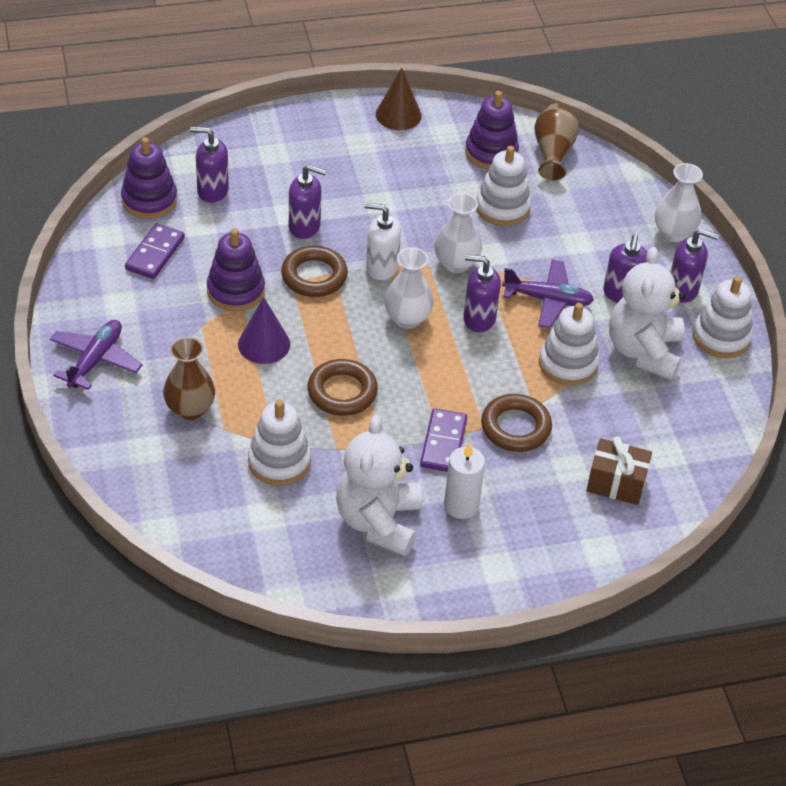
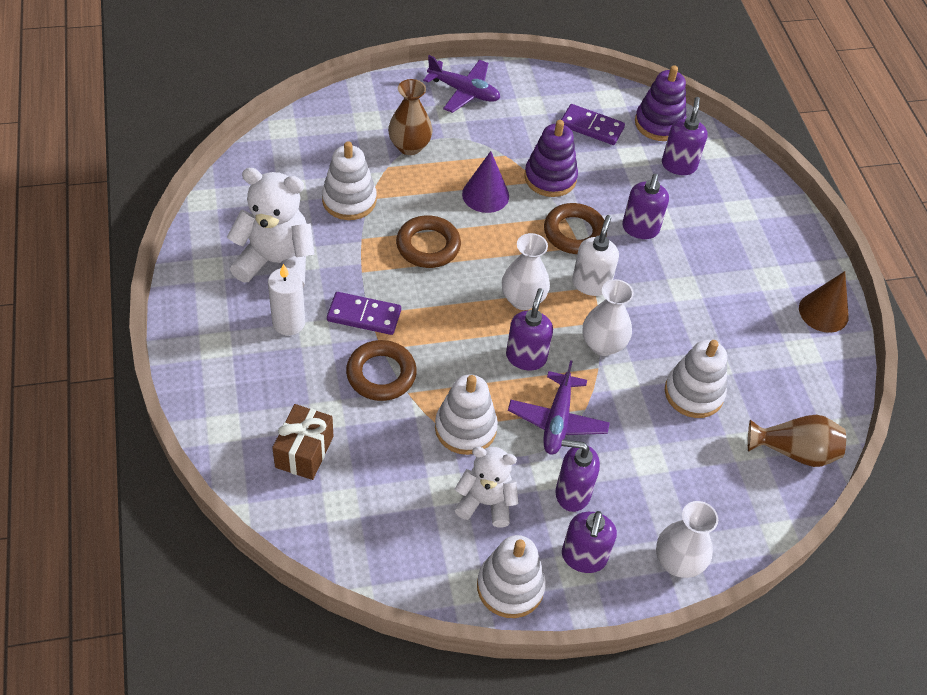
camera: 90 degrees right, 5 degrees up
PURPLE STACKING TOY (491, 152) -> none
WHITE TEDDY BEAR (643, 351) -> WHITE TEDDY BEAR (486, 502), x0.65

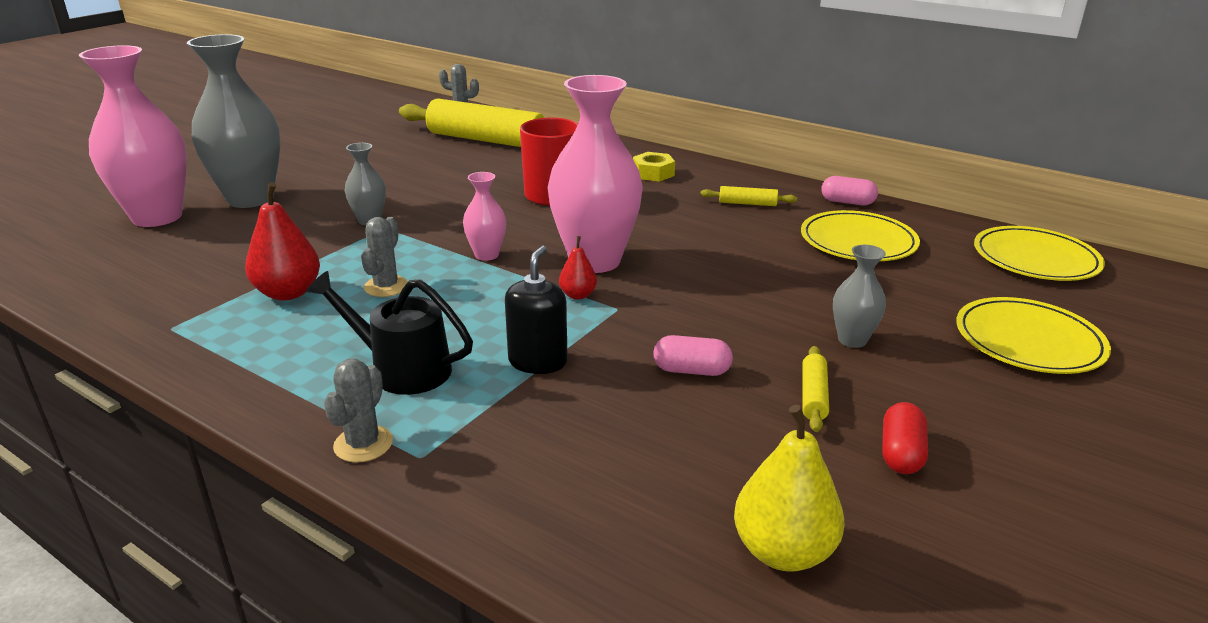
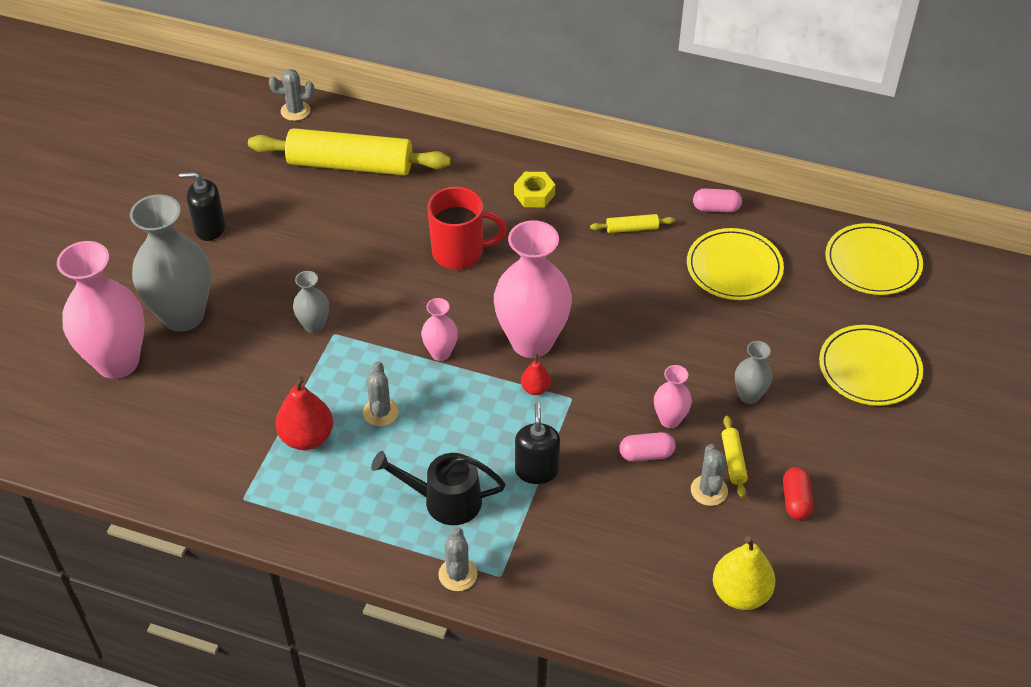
camera: 15 degrees left, 20 degrees up
none -> BLACK SOAP DISPENSER (210, 228)
none -> PINK VASE (670, 419)
none -> GREY CACTUS (709, 490)

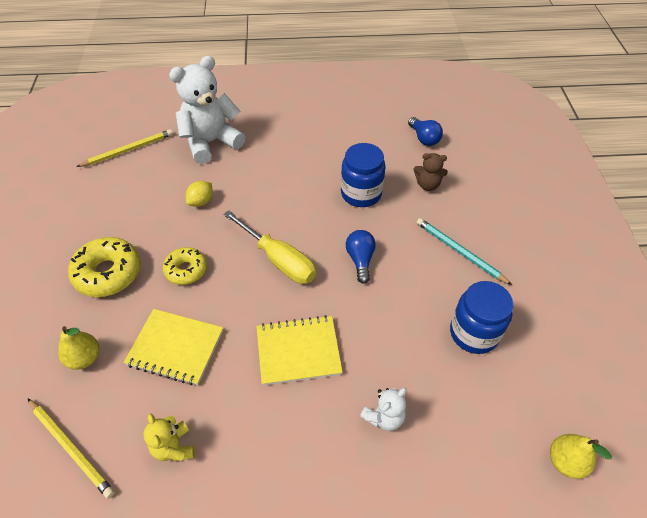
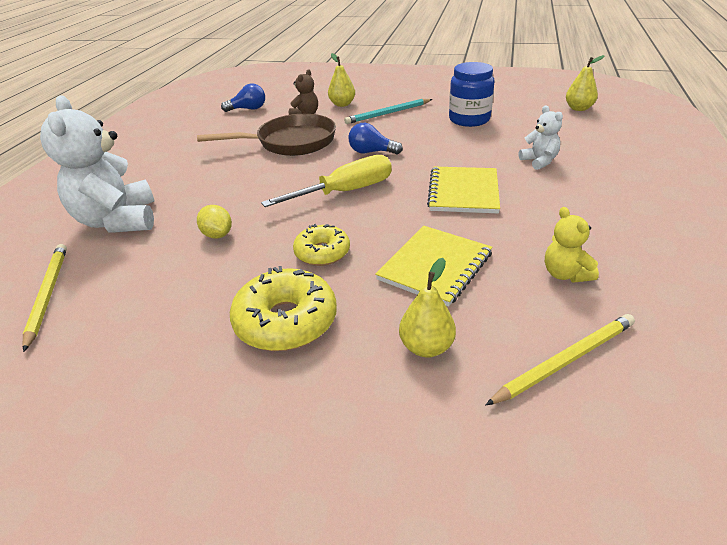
camera: 70 degrees left, 15 degrees down
BLUE JAR (361, 193) -> BROWN PAN (290, 143)
YELLOW TEDDY BEAR (174, 447) -> YELLOW TEDDY BEAR (565, 274), 75 degrees clockwise
none -> YELLOW PEAR (342, 104)

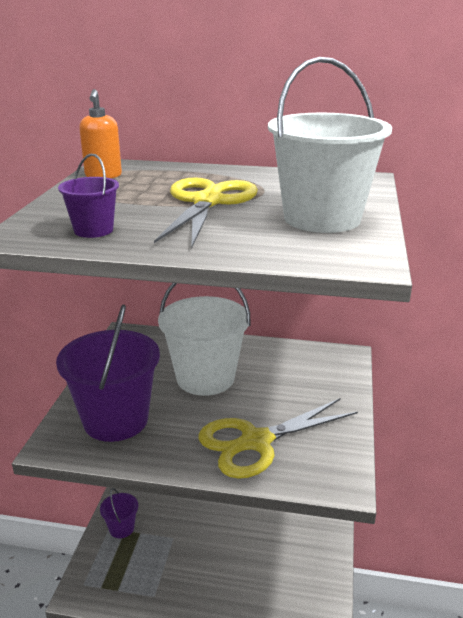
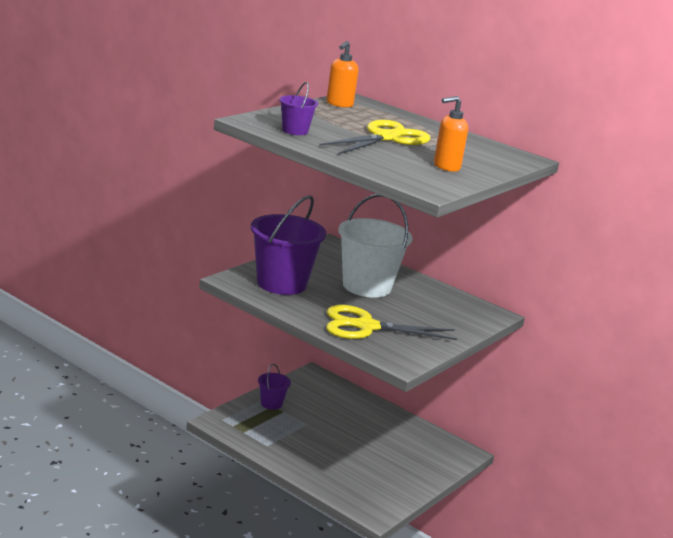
camera: 25 degrees right, 5 degrees down
WHITE BUCKET (322, 218) -> ORANGE SOAP DISPENSER (446, 167)

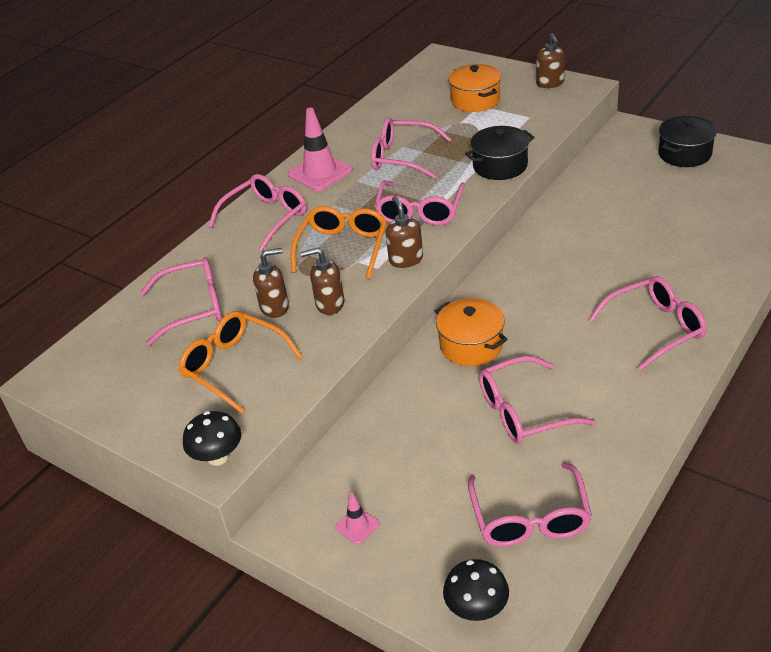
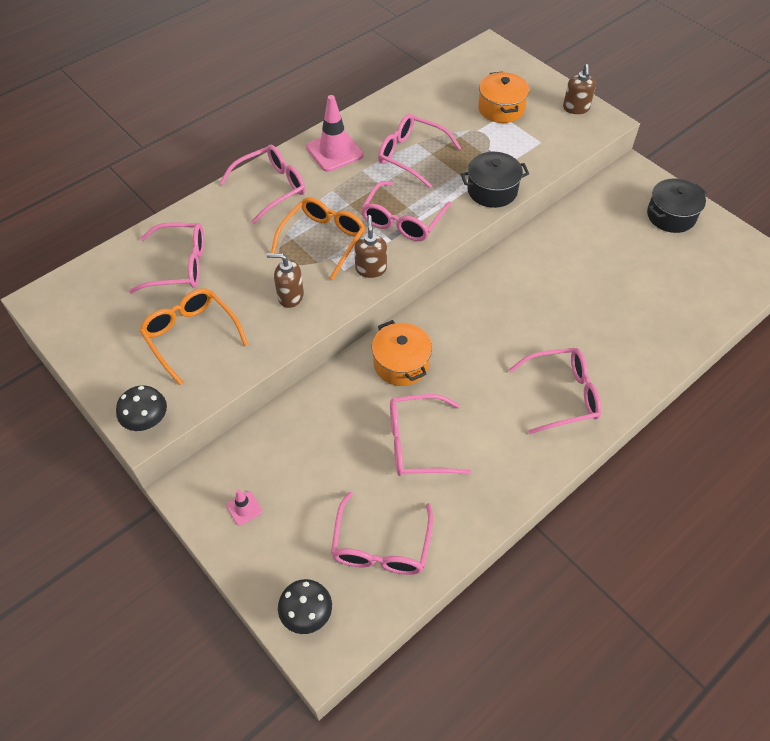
camera: 10 degrees right, 15 degrees up
BROWN SOAP DISPENSER (275, 307) -> none

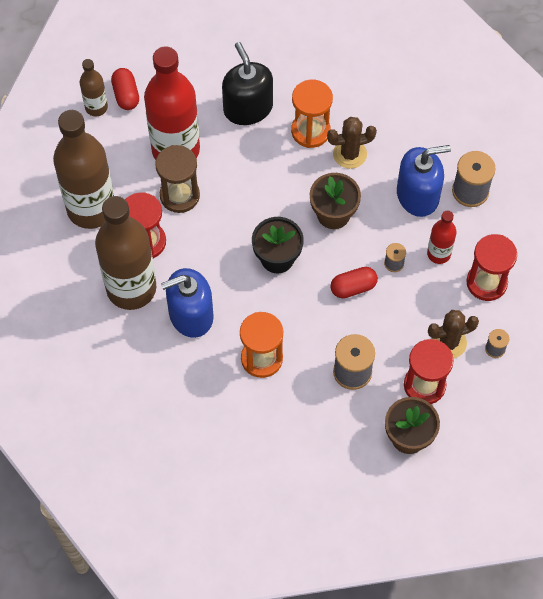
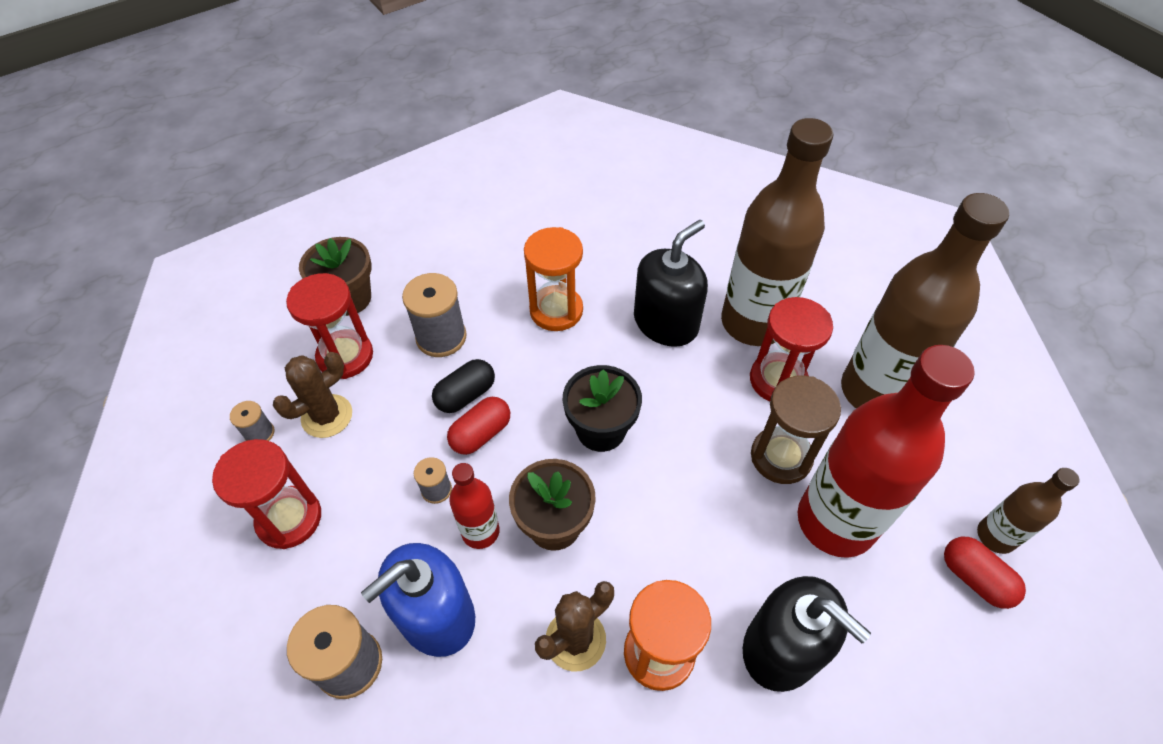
camera: 155 degrees right, 10 degrees down
RED BOTTLE (438, 254) -> RED BOTTLE (480, 531), relocated
BLUE SOAP DISPENSER (191, 315) -> BLACK SOAP DISPENSER (666, 322)
none -> BLACK CAPSULE (466, 395)

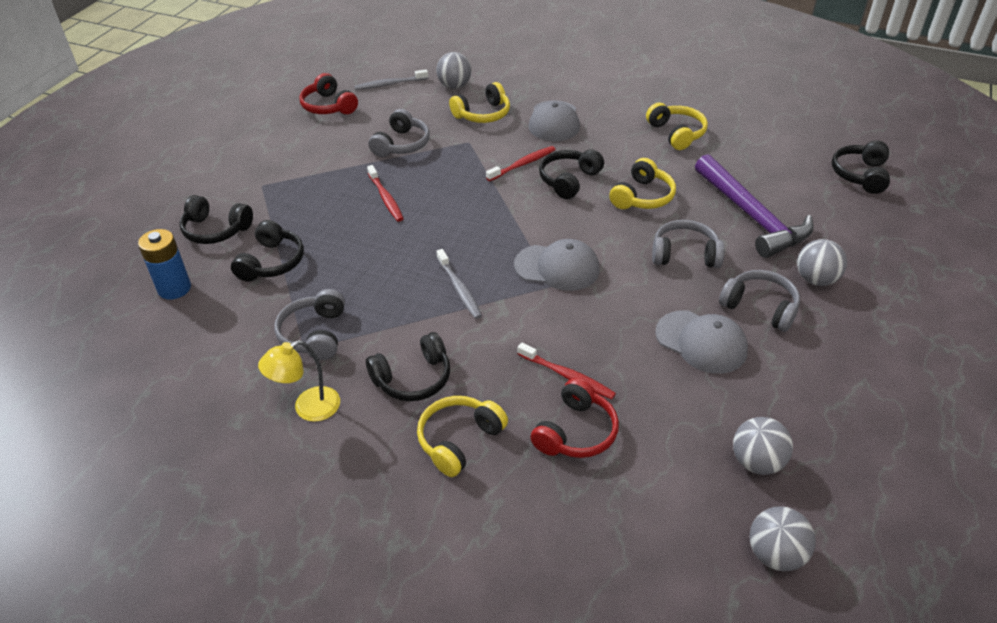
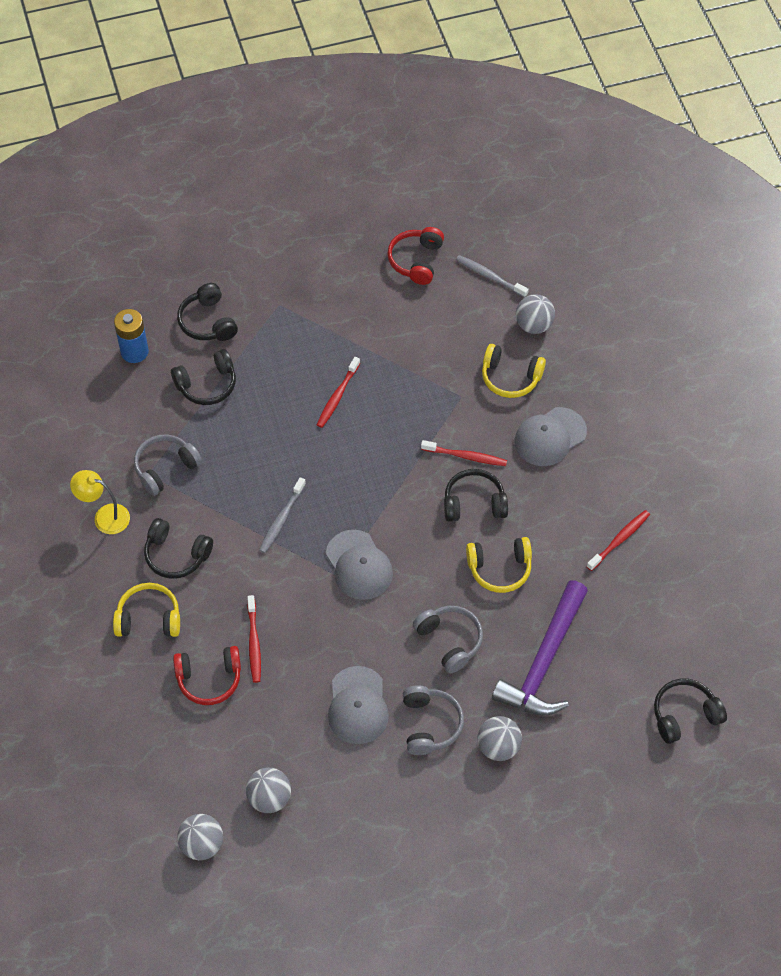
camera: 50 degrees right, 15 degrees up
YELLOW HEADPHONES (676, 133) -> RED TOOTHBRUSH (619, 540)
GREY HEADPHONES (401, 144) -> none

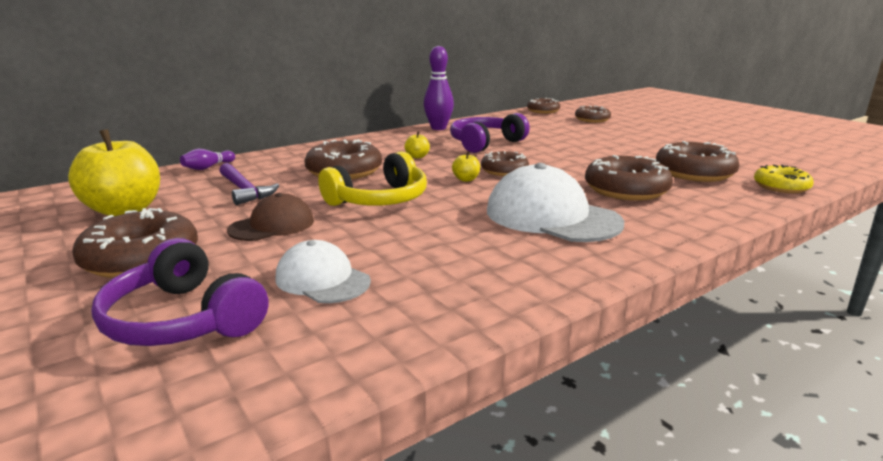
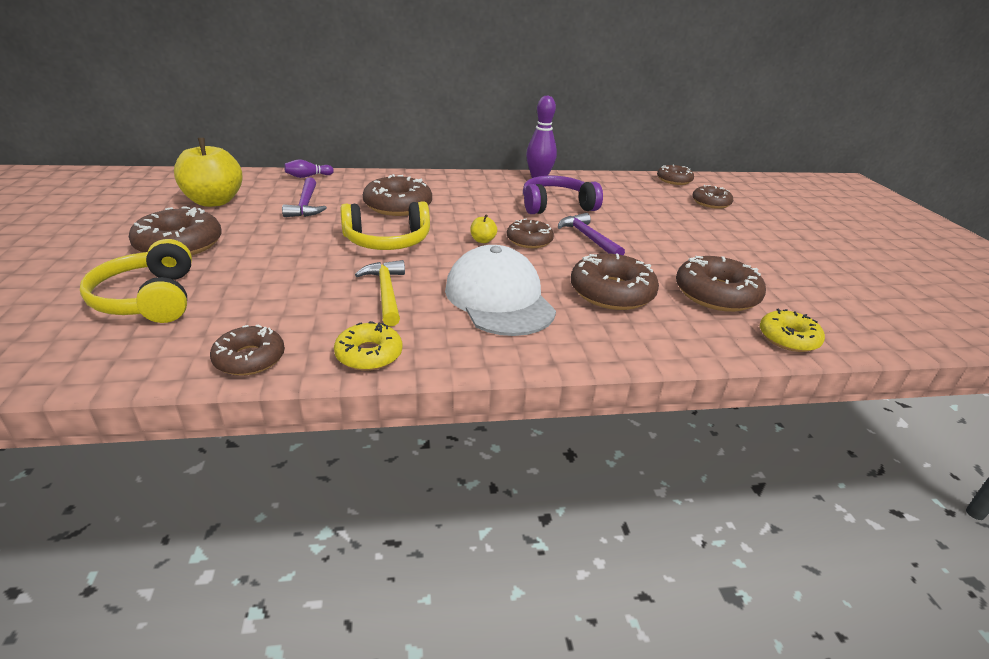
camera: 25 degrees right, 10 degrees up
YELLOW APPLE (417, 156) -> none
BROWN CAP (272, 225) -> none
PURPLE HEADPHONES (183, 319) -> YELLOW HEADPHONES (149, 299)
WHITE CAP (322, 279) -> none
none -> PURPLE HAMMER (588, 238)
none -> YELLOW HAMMER (386, 293)
none -> YELLOW DONUT (369, 354)
none -> BROWN DONUT (249, 359)

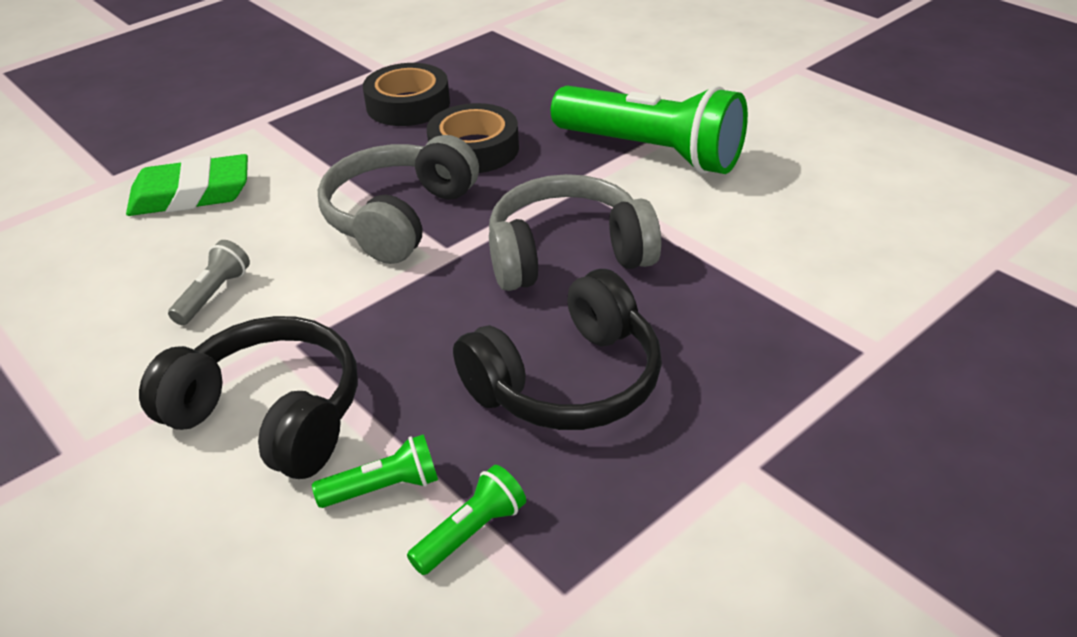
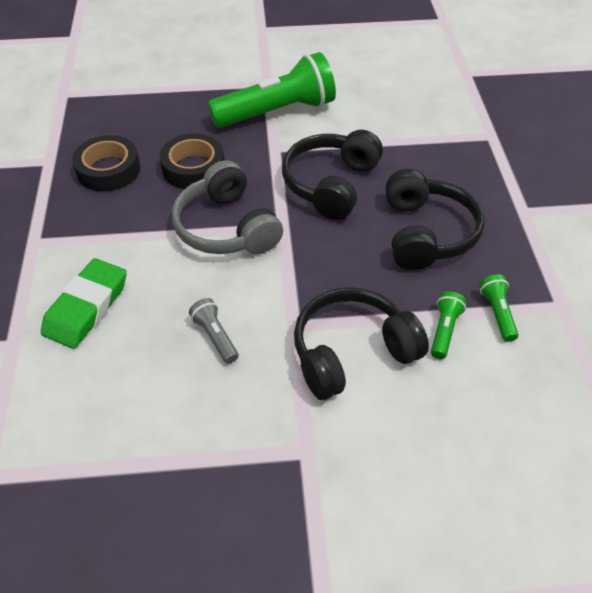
camera: 55 degrees left, 10 degrees up
GREY HEADPHONES (567, 254) -> BLACK HEADPHONES (331, 184)

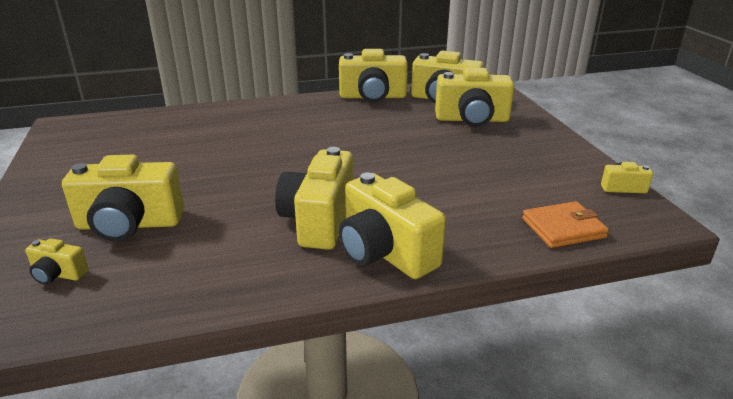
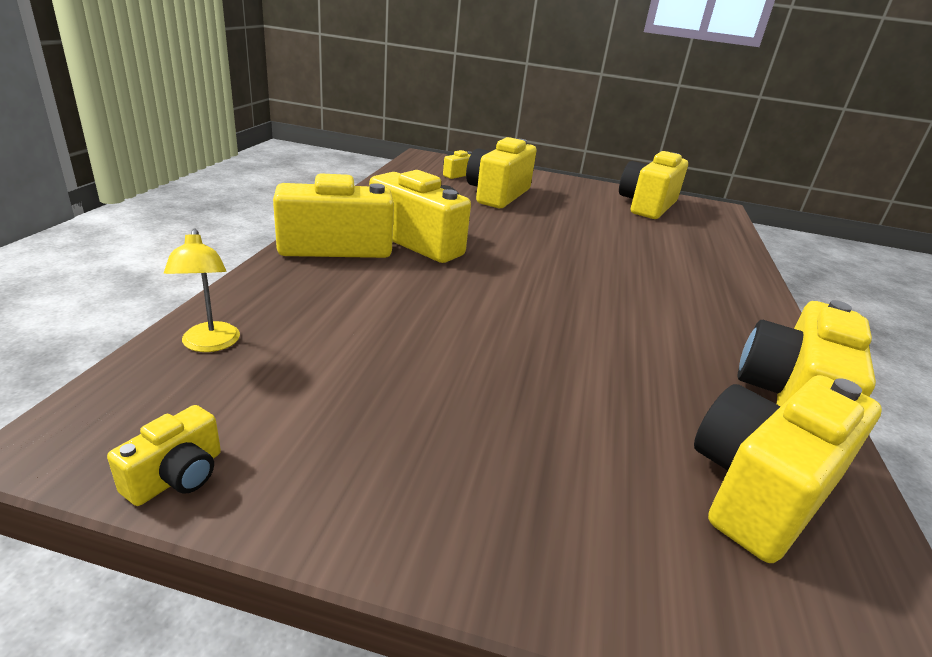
camera: 115 degrees right, 0 degrees up
YELLOW CAMERA (472, 119) -> YELLOW CAMERA (647, 206), relocated
ORANGE WALLET (563, 228) -> YELLOW LAMP (210, 344)

